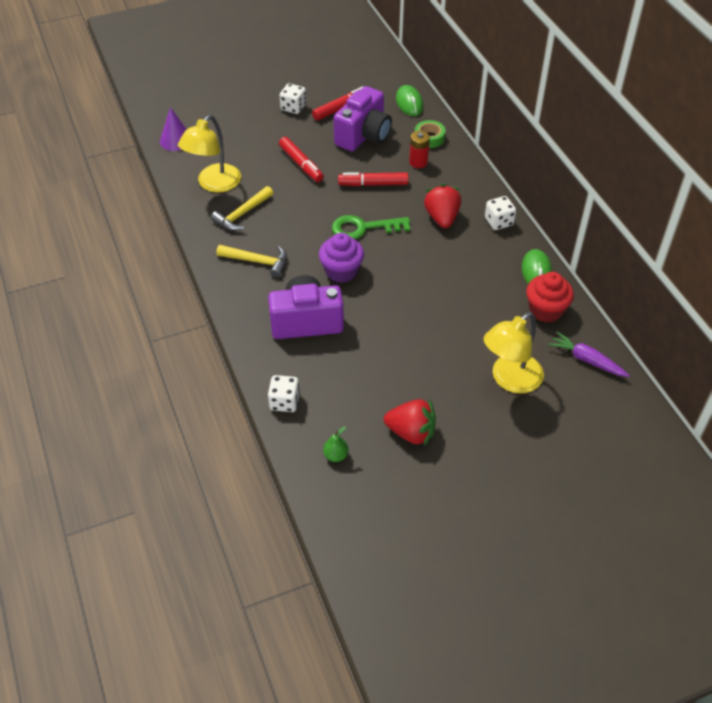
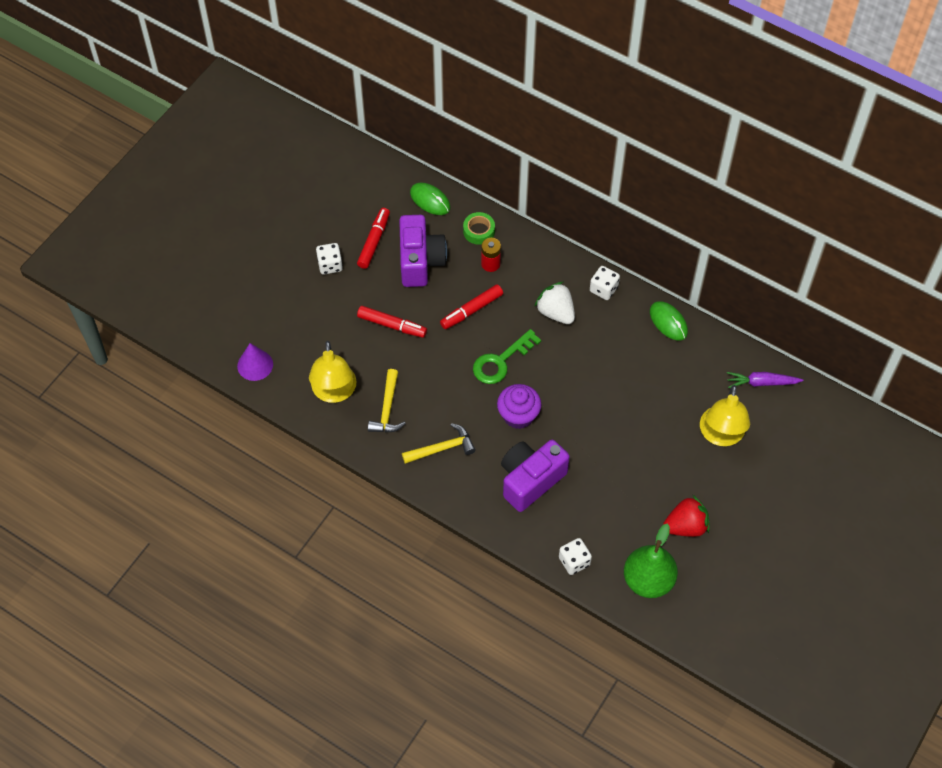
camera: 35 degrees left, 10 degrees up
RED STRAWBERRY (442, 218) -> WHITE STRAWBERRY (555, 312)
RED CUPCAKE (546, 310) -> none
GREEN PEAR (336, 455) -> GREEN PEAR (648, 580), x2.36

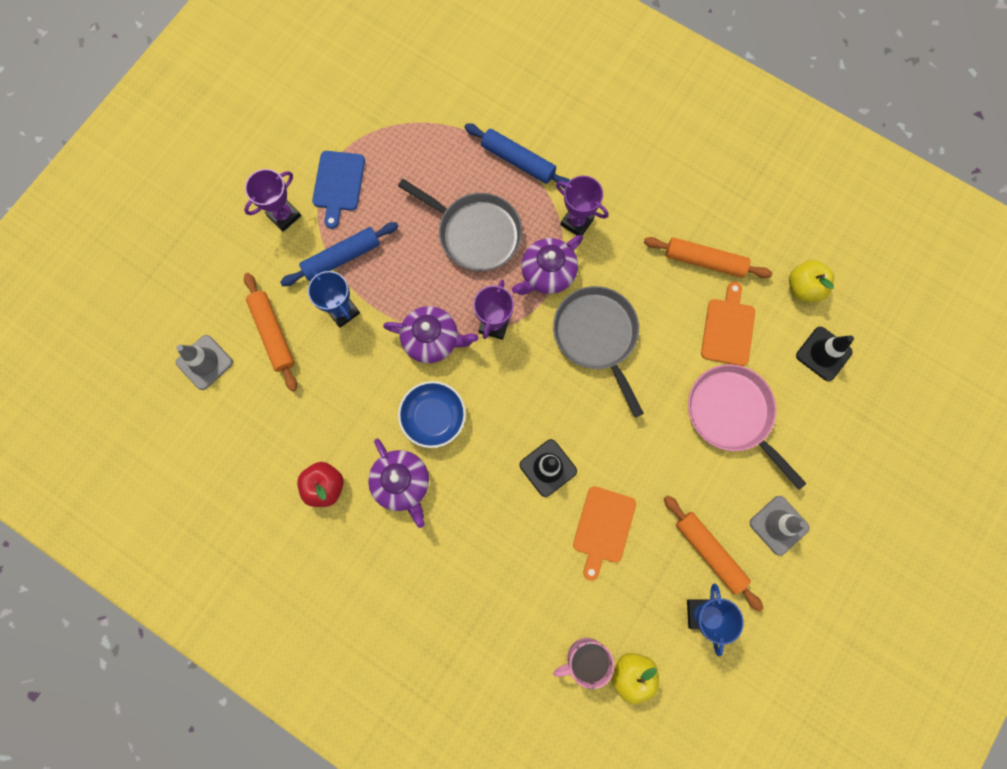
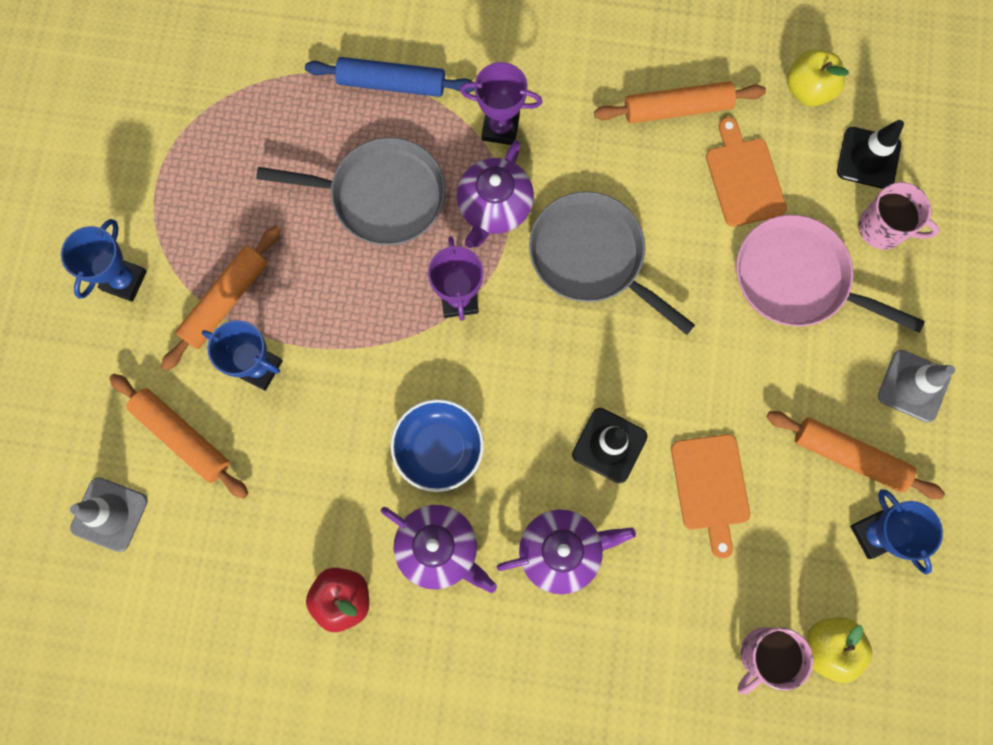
camera: 25 degrees left, 0 degrees up
BLUE CUTTING BOARD (338, 184) -> none
PURPLE TROPHY (284, 216) -> BLUE TROPHY (124, 280)
BLUE ROLLING PIN (342, 257) -> ORANGE ROLLING PIN (225, 301)
PURPLE TEAPOT (432, 340) -> PURPLE TEAPOT (561, 551), relocated
none -> PINK MUG (883, 228)

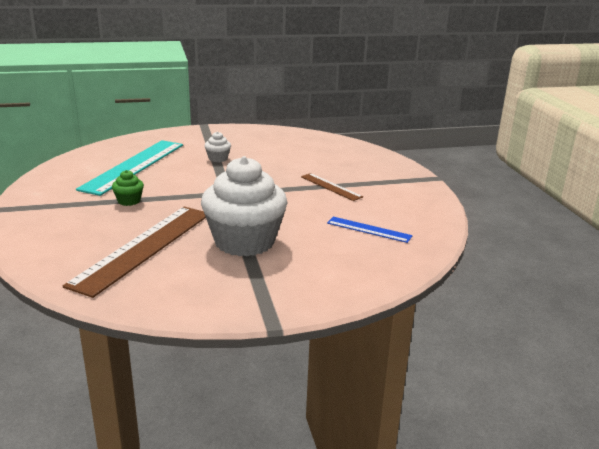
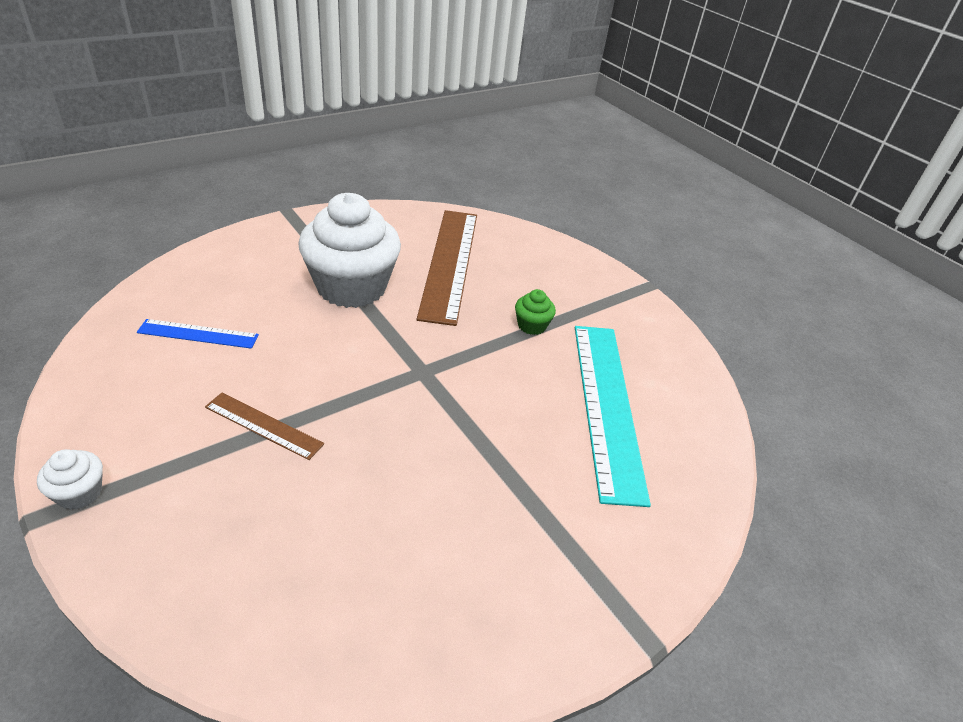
camera: 155 degrees right, 15 degrees up
WHITE CUPCAKE (218, 158) -> WHITE CUPCAKE (79, 493), relocated

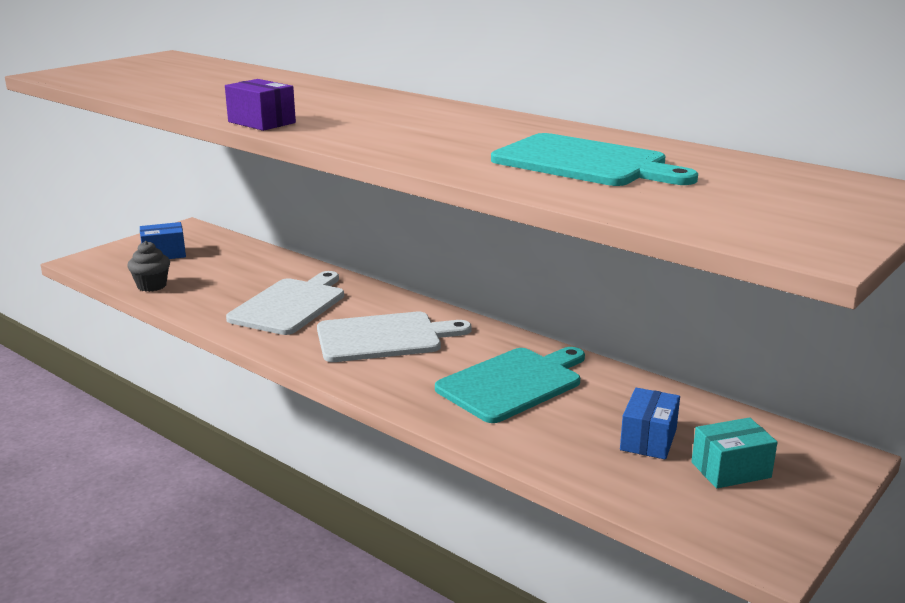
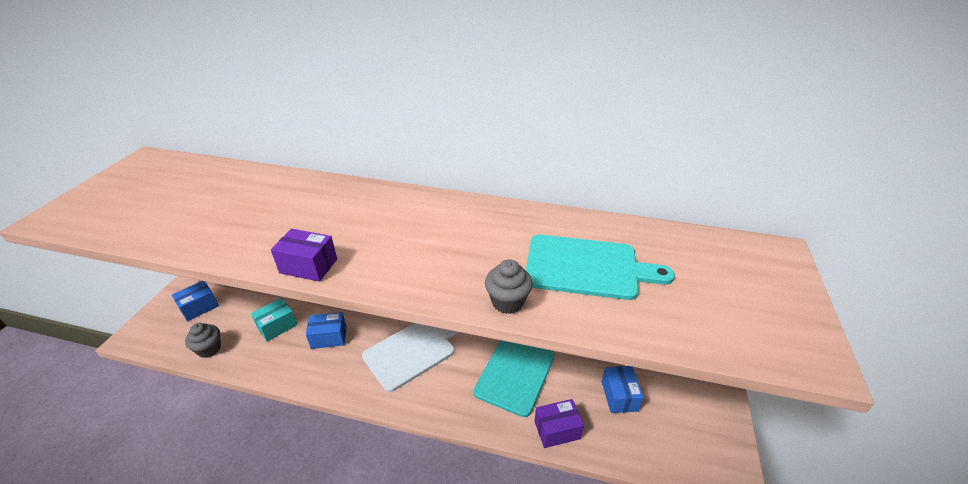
camera: 25 degrees left, 15 degrees up
WHITE CUTTING BOARD (290, 305) -> BLUE BOX (329, 337)
TURQUOISE BOX (730, 470) -> TURQUOISE BOX (277, 326), relocated
none -> GREY CUPCAKE (507, 302)
none -> PURPLE BOX (557, 430)

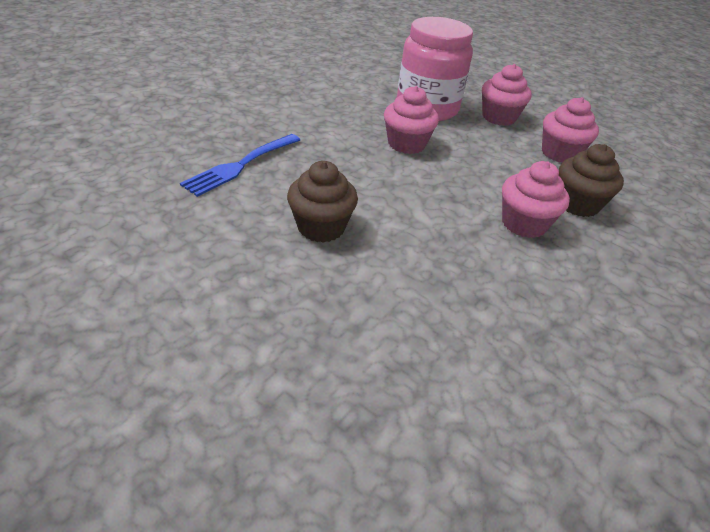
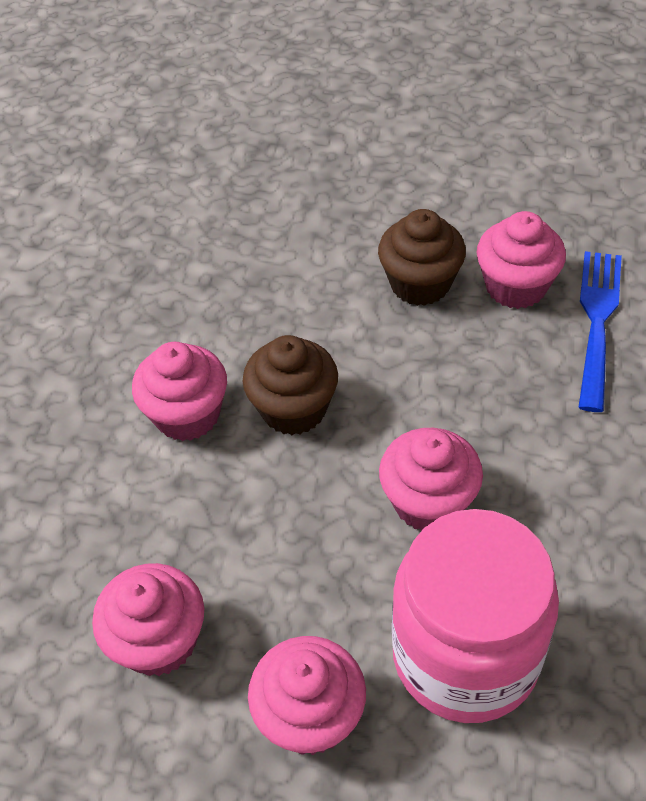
camera: 160 degrees right, 10 degrees up
BROWN CUPCAKE (577, 204) -> BROWN CUPCAKE (294, 409), relocated
none -> PINK CUPCAKE (515, 286)

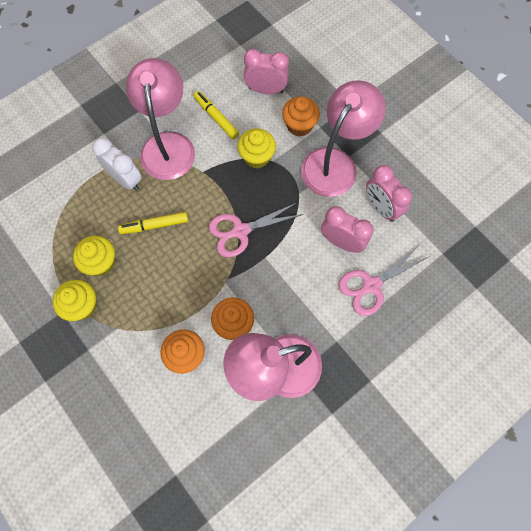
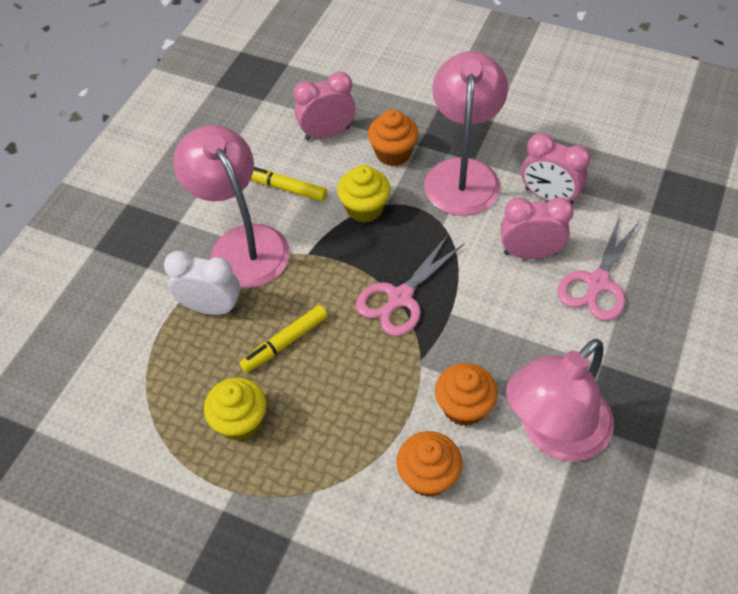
camera: 25 degrees left, 15 degrees down
YELLOW CUPCAKE (82, 306) -> none

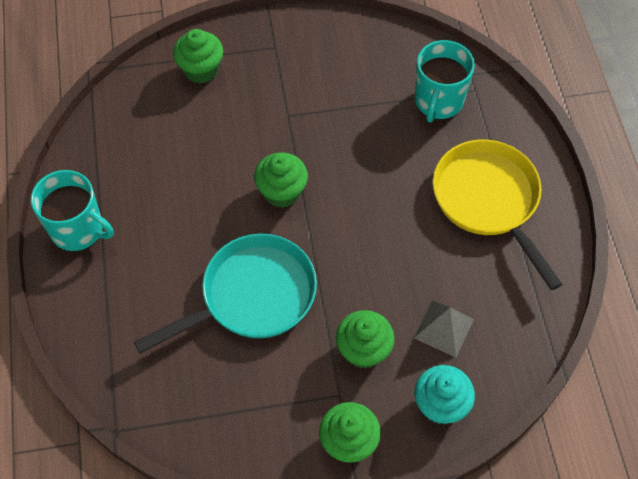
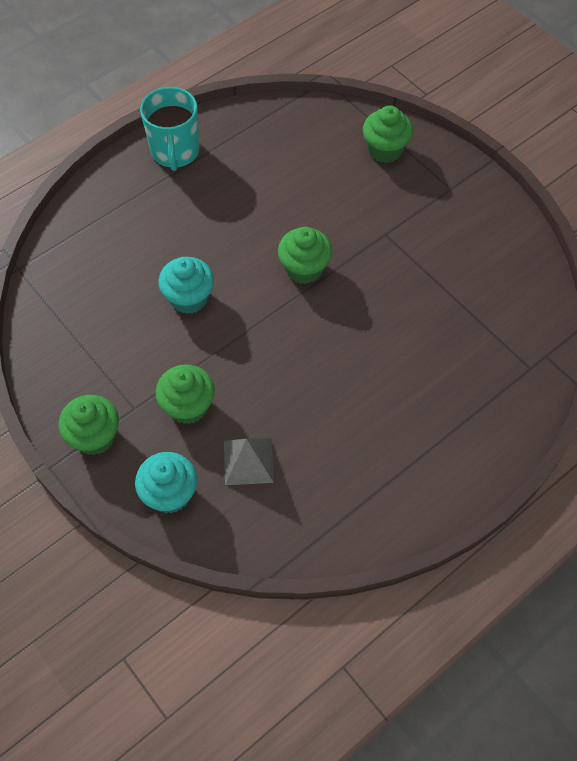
camera: 60 degrees right, 0 degrees up
TURQUOISE MUG (438, 101) -> none
YELLOW PAN (489, 201) -> none
TURQUOISE PAN (252, 296) -> TURQUOISE CUPCAKE (189, 298)

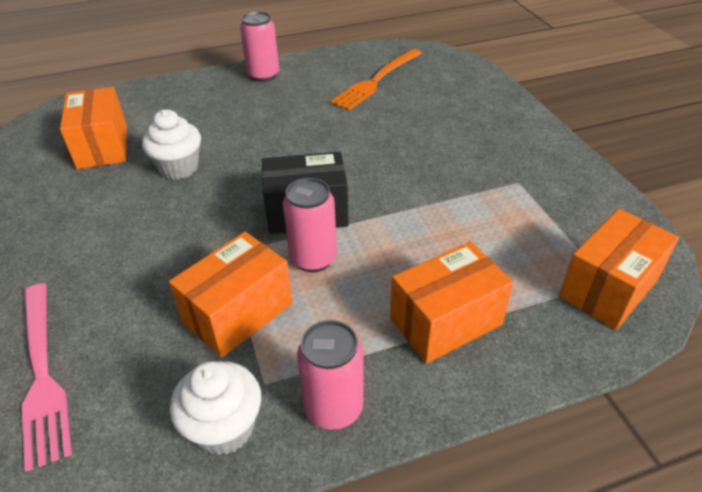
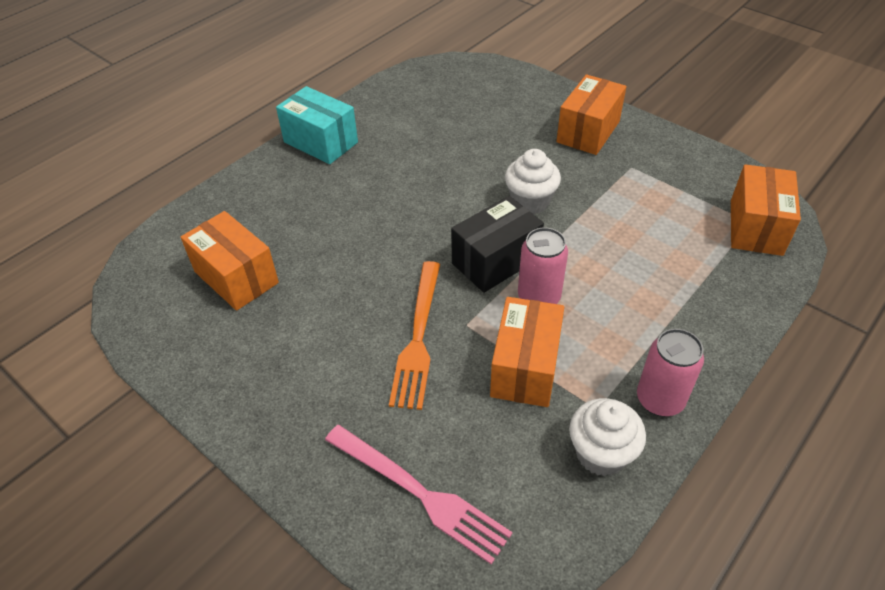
camera: 30 degrees left, 5 degrees up
PINK CAN (263, 75) -> TURQUOISE BOX (320, 142)
ORANGE FORK (376, 81) -> ORANGE FORK (418, 337), relocated
WHITE CUPCAKE (179, 168) -> WHITE CUPCAKE (530, 202), relocated
ORANGE BOX (445, 321) -> ORANGE BOX (588, 132), relocated

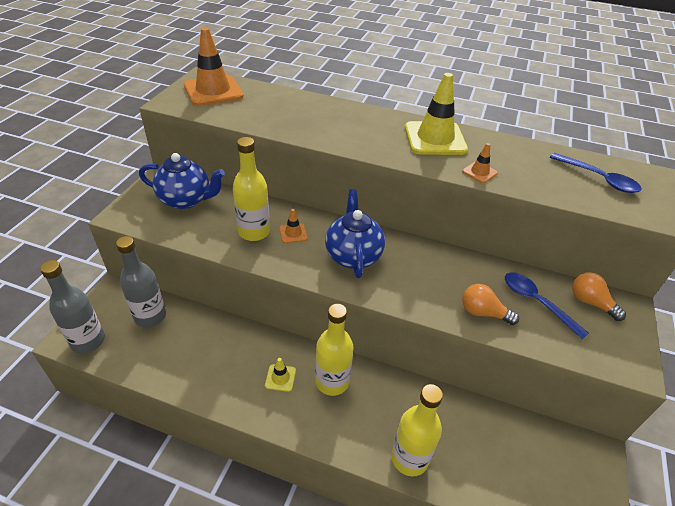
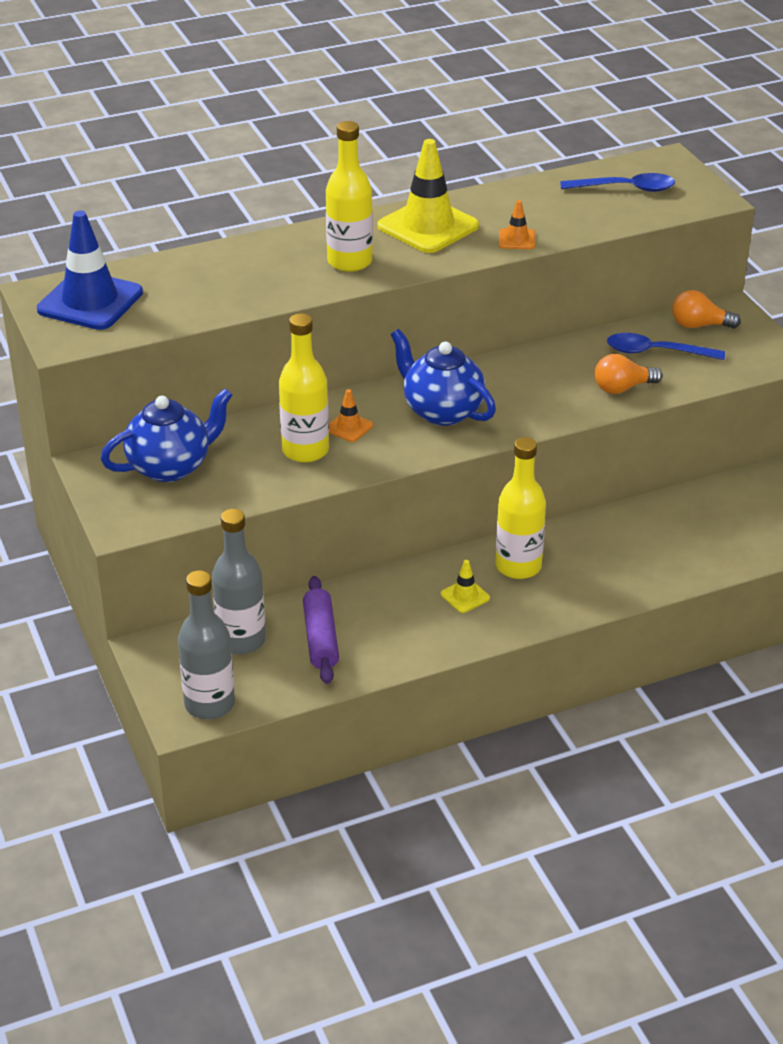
camera: 40 degrees left, 5 degrees down
ORANGE TRAFFIC CONE (213, 91) -> BLUE TRAFFIC CONE (90, 301)
YELLOW BOTTLE (409, 458) -> YELLOW BOTTLE (350, 262), relocated
none -> PURPLE ROLLING PIN (321, 638)

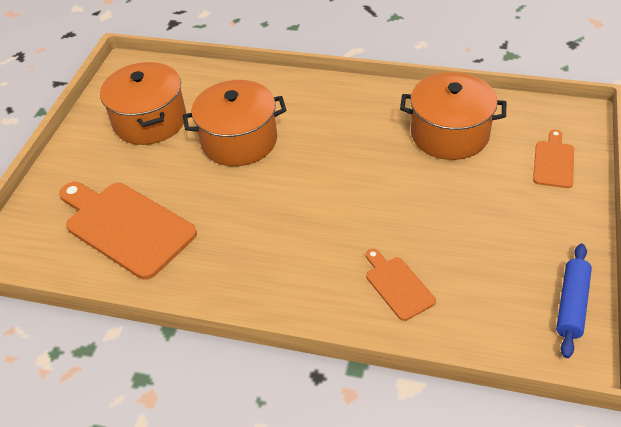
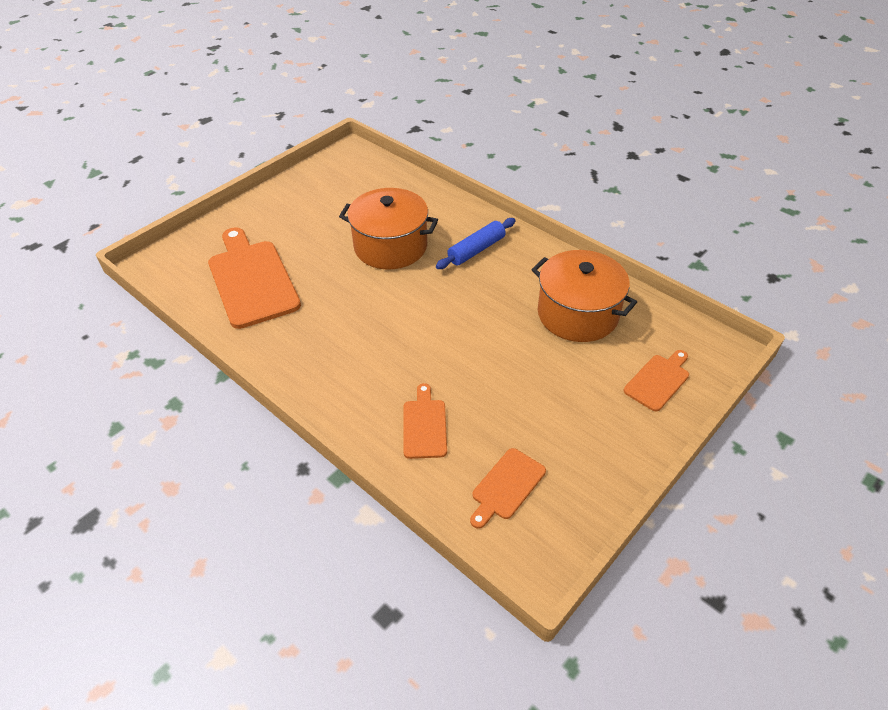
camera: 25 degrees right, 0 degrees up
ORANGE POT (150, 121) -> none
BLUE ROLLING PIN (571, 305) -> BLUE ROLLING PIN (476, 250), relocated
none -> ORANGE CUTTING BOARD (506, 486)

